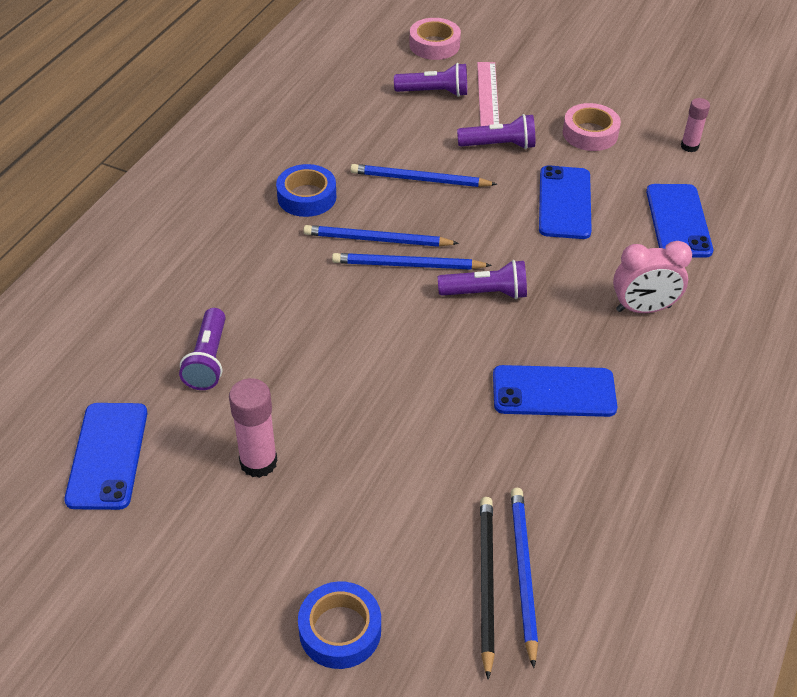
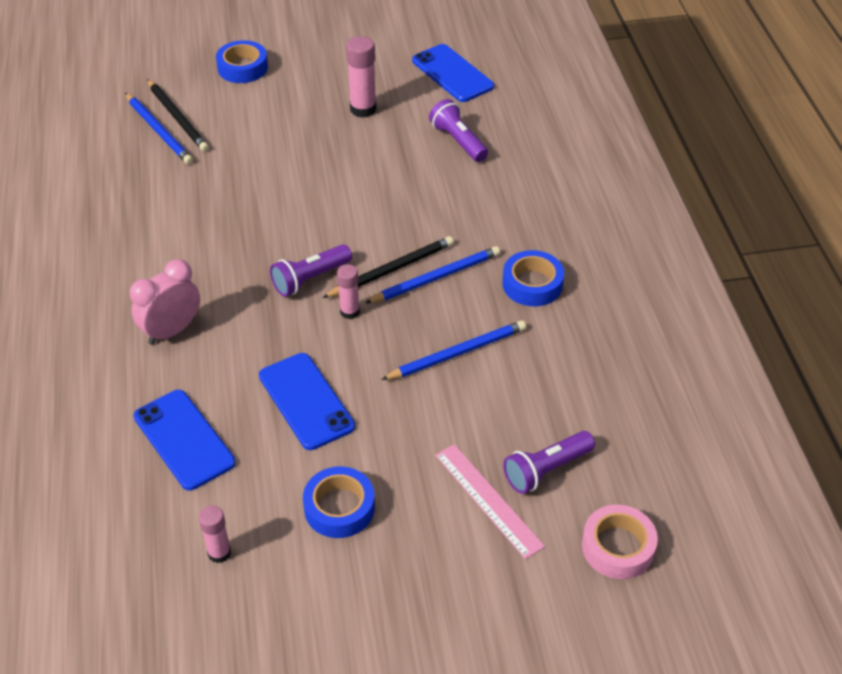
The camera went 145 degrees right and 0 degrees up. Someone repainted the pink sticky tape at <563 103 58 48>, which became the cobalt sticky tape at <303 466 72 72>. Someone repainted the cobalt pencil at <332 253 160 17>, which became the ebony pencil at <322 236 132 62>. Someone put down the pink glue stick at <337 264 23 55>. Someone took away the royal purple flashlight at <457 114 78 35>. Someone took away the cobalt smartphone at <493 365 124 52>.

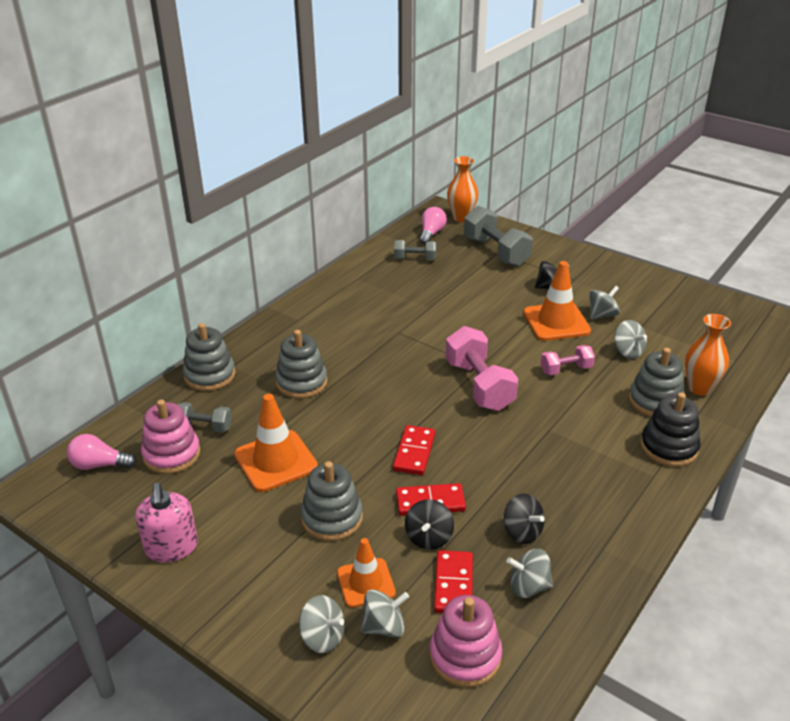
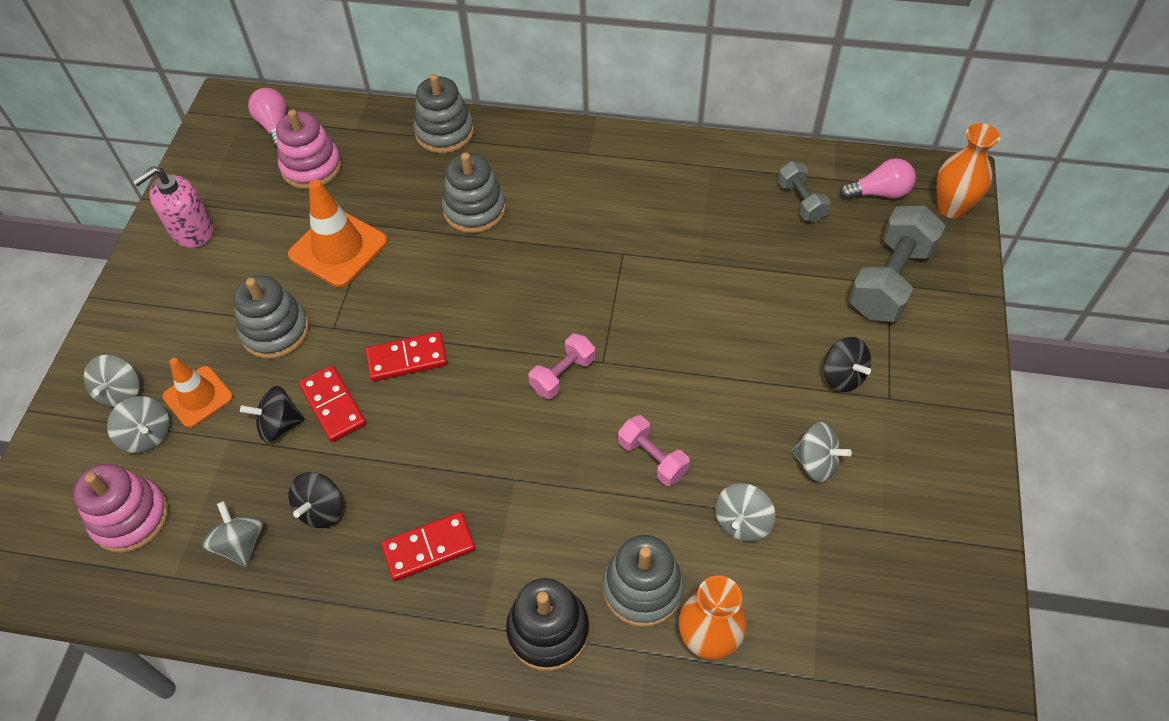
The camera went 65 degrees right and 20 degrees up. Someone carried the red domino tile from <434 550 39 63> to <381 512 95 69>. Someone scaled the pink hand weight at <446 326 72 85> by 0.55. Someone took away the gray hand weight at <177 402 55 31>. Someone took away the bright orange road cone at <523 261 68 80>.

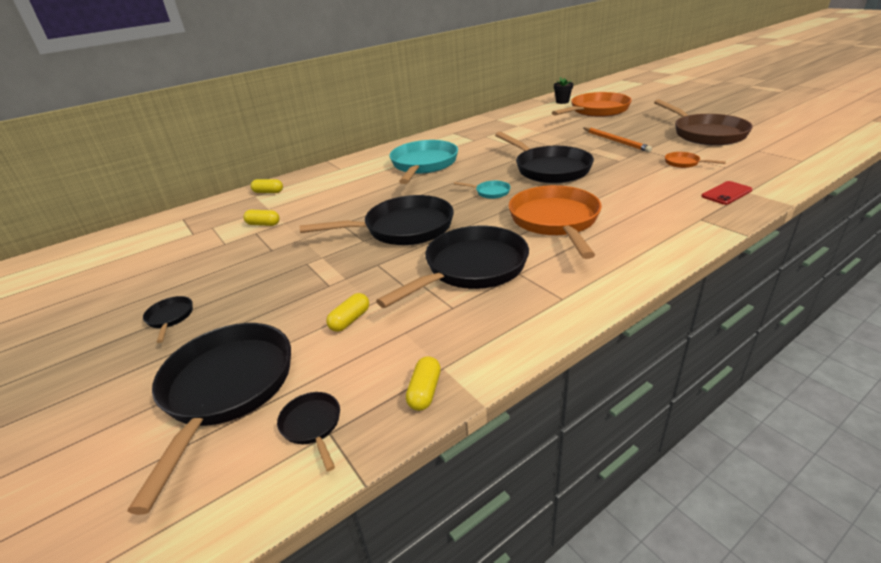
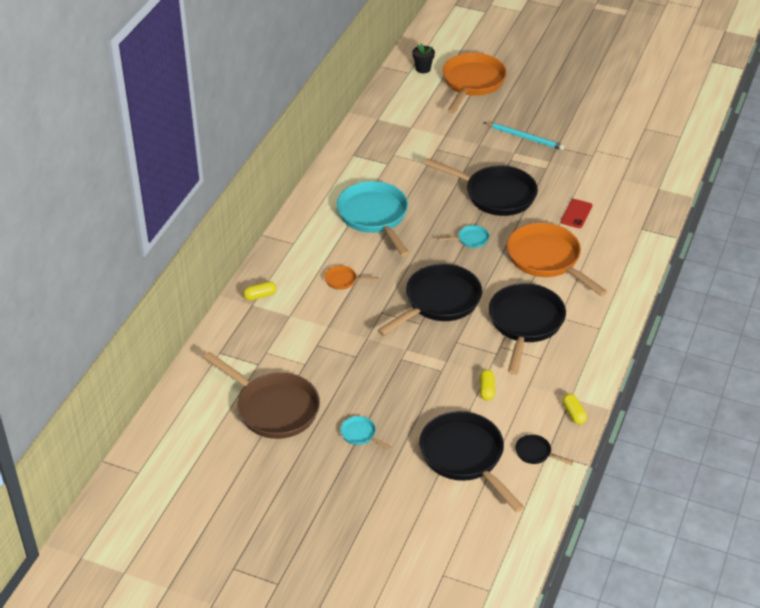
The camera went 35 degrees left and 10 degrees up. Someone carried the russet frying pan from <654 99 99 46> to <203 352 117 87>. Someone carried the bright orange frying pan from <665 152 61 16> to <325 266 54 24>. Someone repainted the ebony frying pan at <143 296 50 47>, which became the aqua frying pan at <340 416 52 34>. Someone repainted the bright orange pencil at <583 128 69 24>, which became the aqua pencil at <483 122 82 28>. Someone carried the red smartphone from <701 181 52 24> to <561 199 32 29>. Someone took away the bright yellow capsule at <243 210 37 16>.

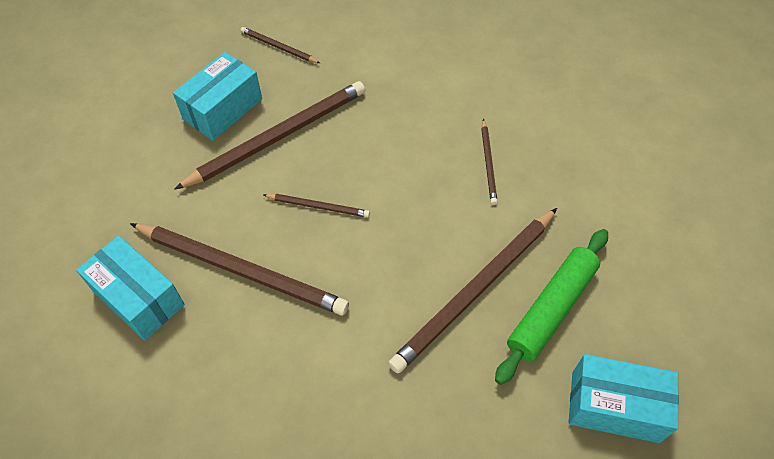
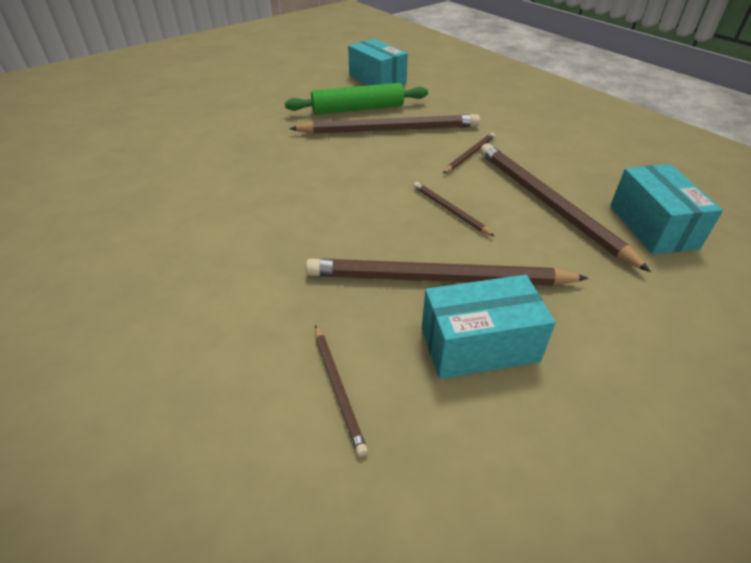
The camera went 140 degrees left and 15 degrees down. Someone carried the russet pencil from <481 119 17 86> to <443 133 52 40>.

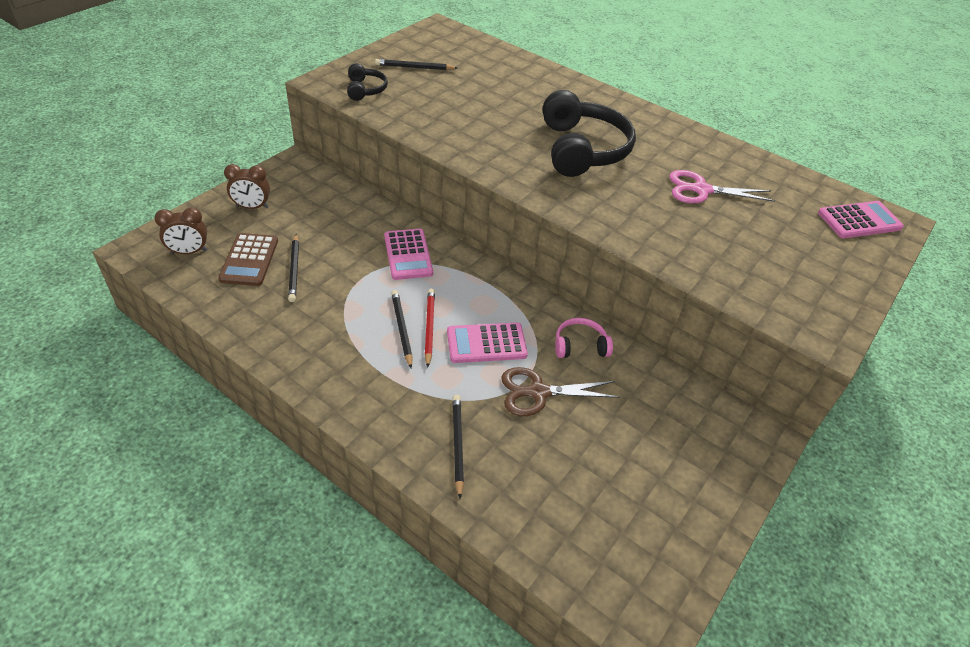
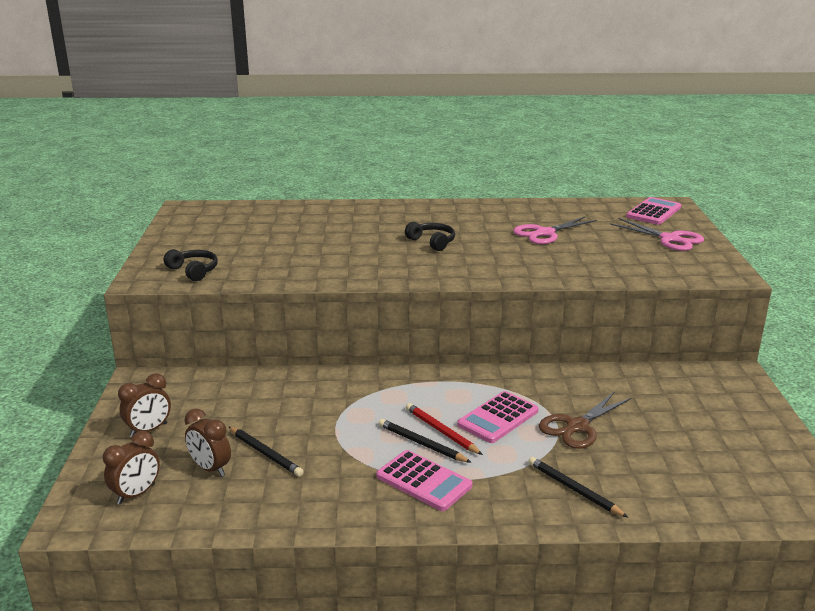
The camera went 35 degrees left and 20 degrees down. Someone swapped the russet pocket calculator at <218 233 60 53> for the russet alarm clock at <184 408 47 69>. Someone carried the pink pocket calculator from <384 229 49 51> to <376 450 96 61>. Someone scaled the ebony headset at <543 90 93 87> by 0.48. Someone put down the pink shears at <610 218 94 33>. Someone took away the ebony pencil at <375 59 83 11>. Someone took away the pink headset at <555 318 58 40>.

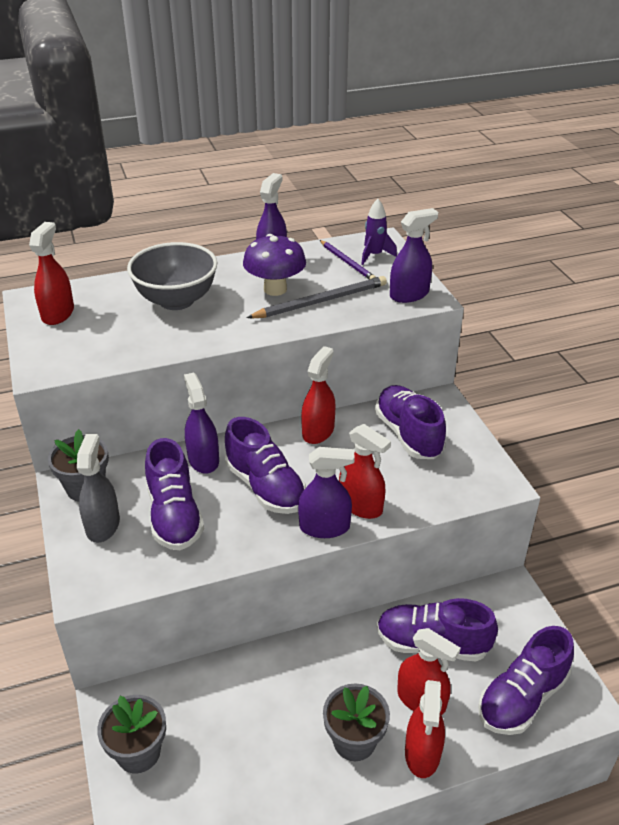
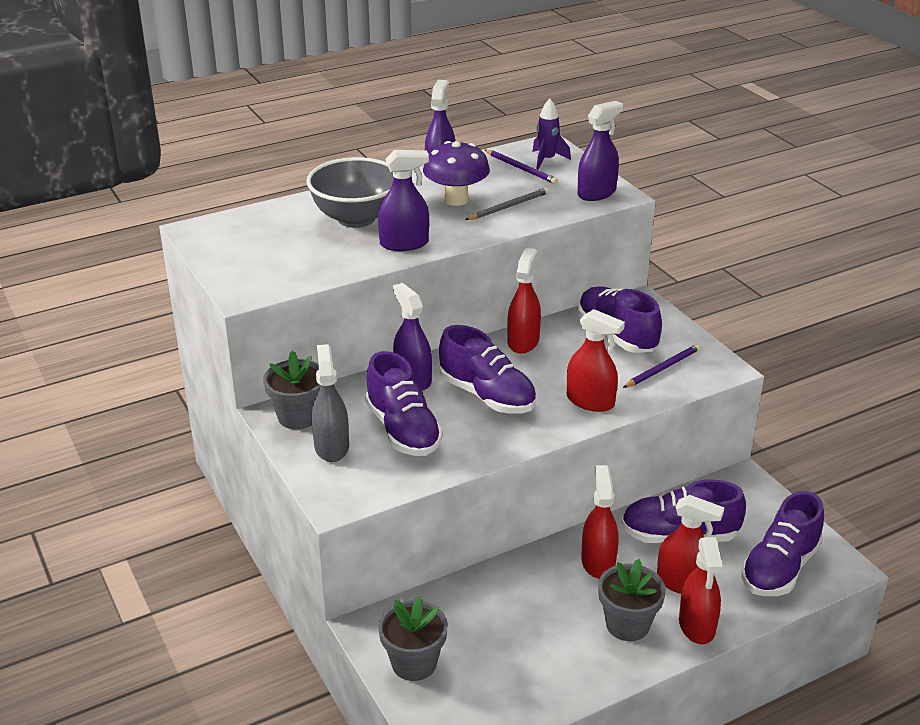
The camera went 10 degrees left and 5 degrees down. Someone carried the royal purple spray bottle from <298 447 57 91> to <378 150 51 101>. Someone scaled the gray pencil at <246 276 141 42> by 0.65. Someone carried the red spray bottle from <29 222 45 103> to <581 465 38 114>. Someone put down the royal purple pencil at <623 344 77 44>.

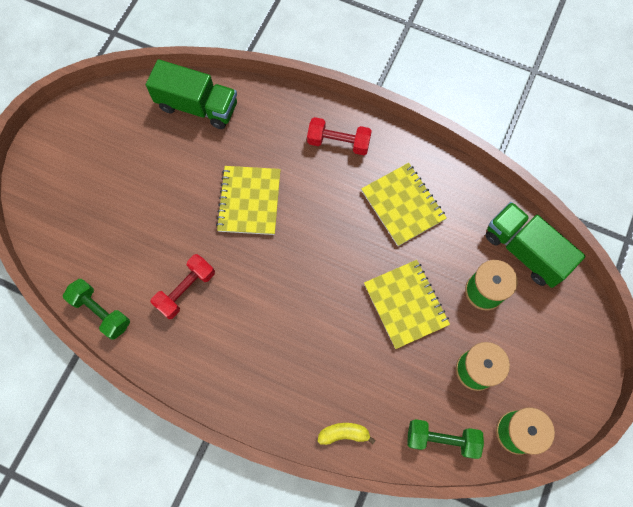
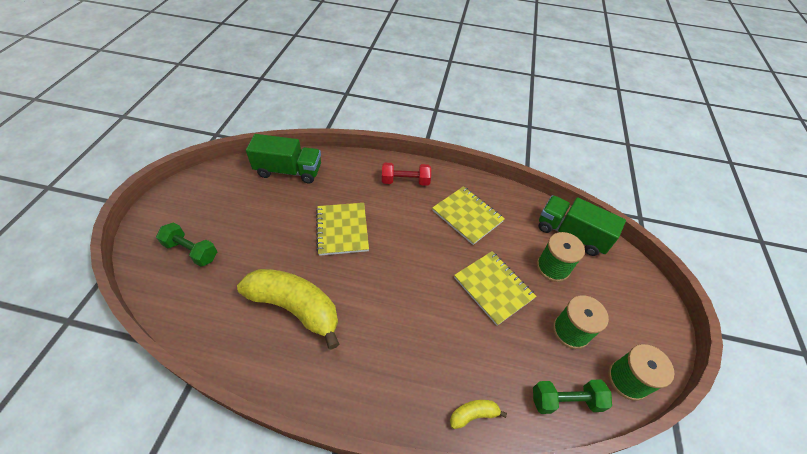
The camera went 15 degrees left and 20 degrees down. Someone carried the leaf-green hand weight from <63 279 67 61> to <156 222 61 45>. Someone swapped the red hand weight at <150 254 65 65> for the bright yellow banana fruit at <237 269 102 81>.

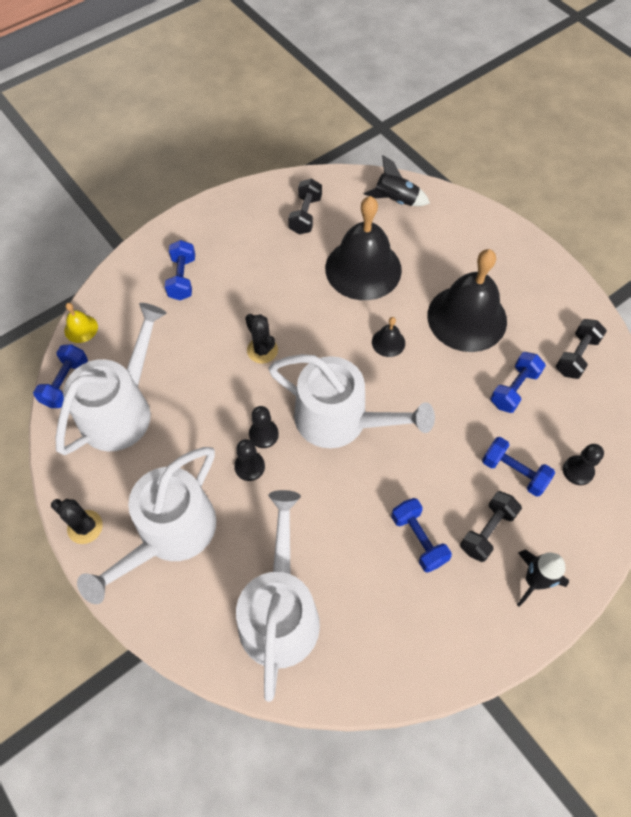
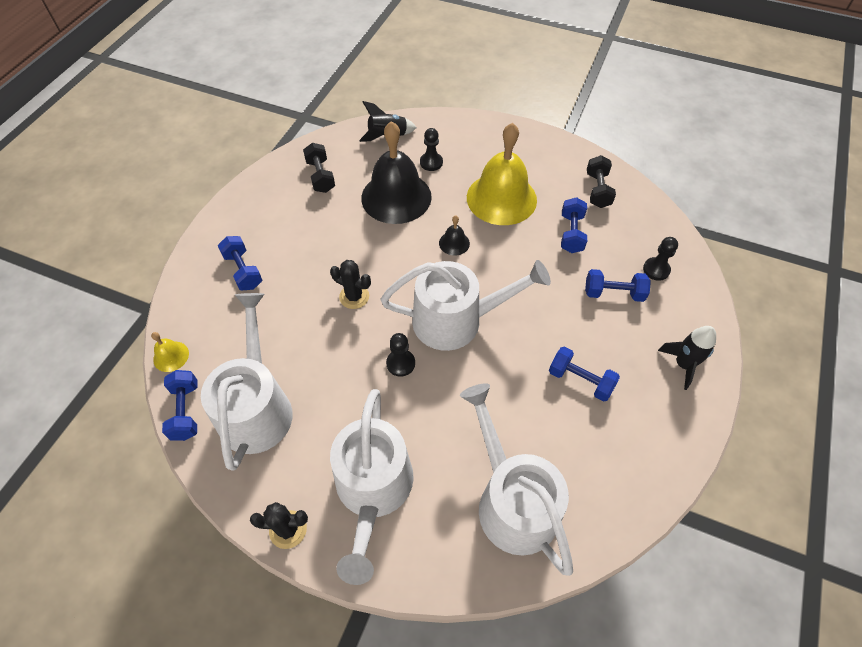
The camera went 30 degrees left and 5 degrees down. Someone carried the ebony game pawn from <234 439 31 42> to <420 128 23 43>. Someone repainted the ebony bell at <427 249 80 103>, which became the bright yellow bell at <467 123 70 102>. Someone took away the ebony hand weight at <460 491 62 71>.

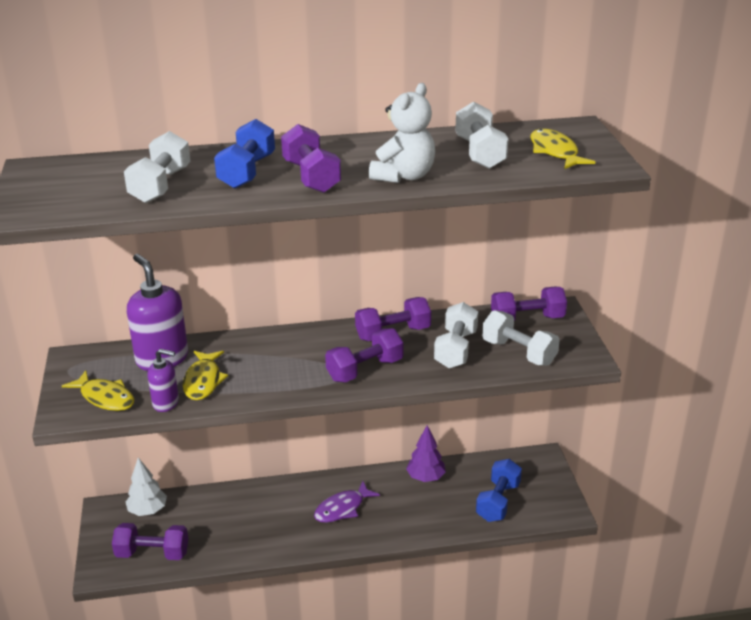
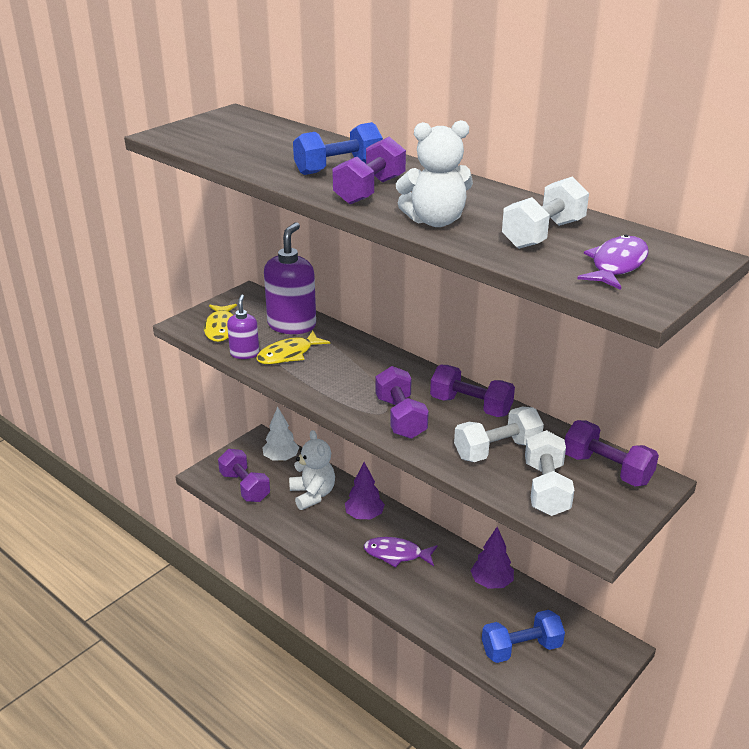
The camera went 50 degrees right and 0 degrees up. Someone rotated the royal purple soap pump at <147 349 32 63> by 150 degrees counterclockwise. Someone put down the pure white teddy bear at <289 430 46 80>. Someone put down the royal purple fir tree at <345 462 40 57>. Someone rotated the royal purple hand weight at <325 328 78 54> by 60 degrees clockwise. Someone repainted the bright yellow fish figure at <531 129 64 40>, which became the royal purple fish figure at <577 235 72 55>. Someone took away the pure white hand weight at <124 131 66 72>.

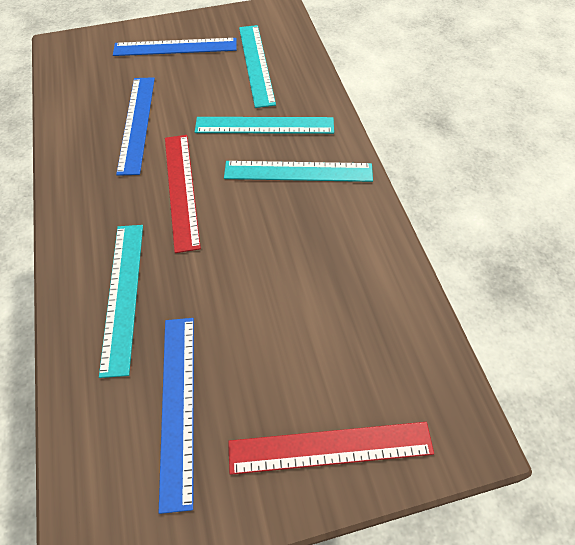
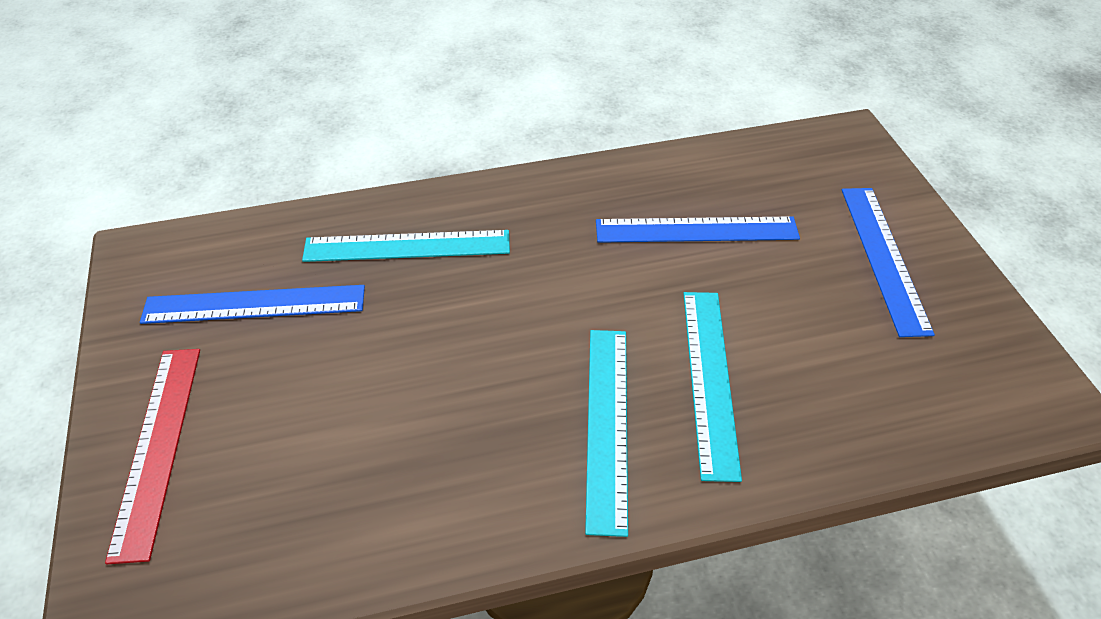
The camera went 90 degrees right and 10 degrees down. Someone took away the red ruler at <165 135 36 118>. Someone took away the aqua ruler at <239 25 37 83>.

